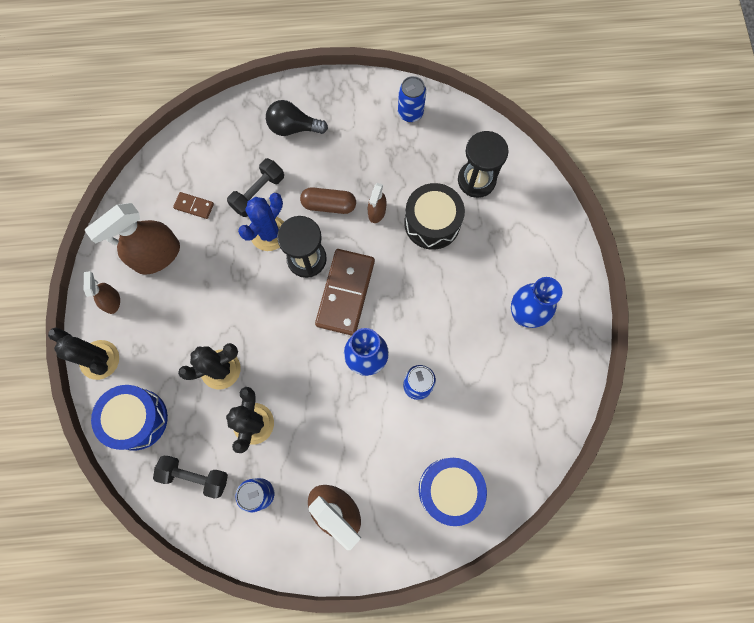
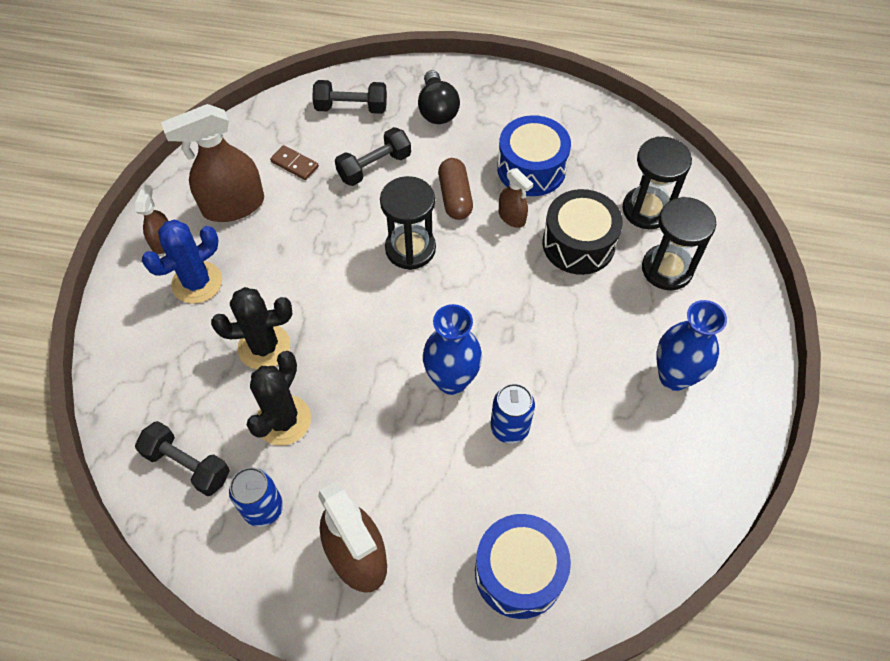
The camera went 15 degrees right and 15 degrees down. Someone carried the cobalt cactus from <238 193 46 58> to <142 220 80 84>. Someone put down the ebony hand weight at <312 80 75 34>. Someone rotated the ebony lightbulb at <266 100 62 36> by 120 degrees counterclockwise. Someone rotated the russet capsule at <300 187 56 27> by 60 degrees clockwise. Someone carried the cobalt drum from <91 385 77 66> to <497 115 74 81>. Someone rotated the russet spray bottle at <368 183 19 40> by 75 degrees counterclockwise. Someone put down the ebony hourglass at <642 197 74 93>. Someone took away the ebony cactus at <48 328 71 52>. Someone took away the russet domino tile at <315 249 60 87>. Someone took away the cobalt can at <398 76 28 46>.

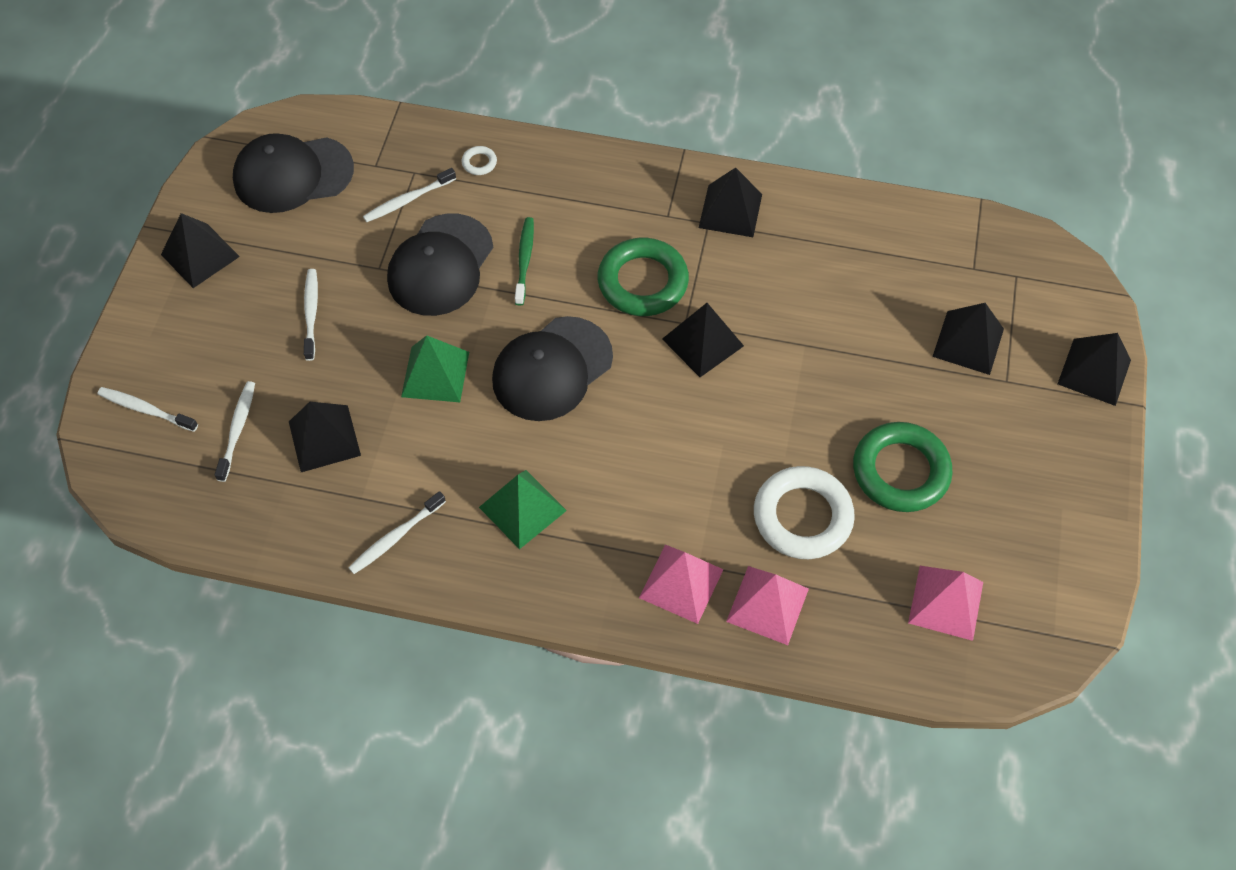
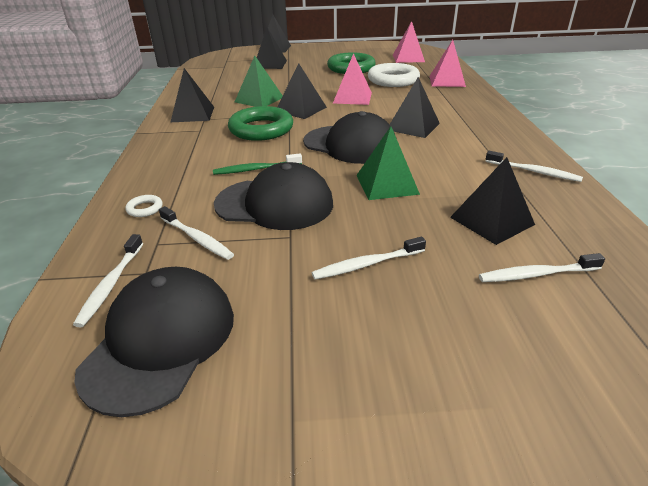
The camera went 105 degrees left and 25 degrees down. Someone carried the pure white dental brush from <98 387 100 45> to <73 234 70 93>. Someone rotated the ebony baseball cap at <233 133 121 80> by 135 degrees counterclockwise. Someone carried the leaf-green pyramid shape from <479 470 88 79> to <235 56 48 51>. Someone carried the pink pyramid shape from <639 545 85 79> to <333 53 39 52>. Someone carried the ebony pyramid shape from <161 213 79 75> to <390 77 50 61>.

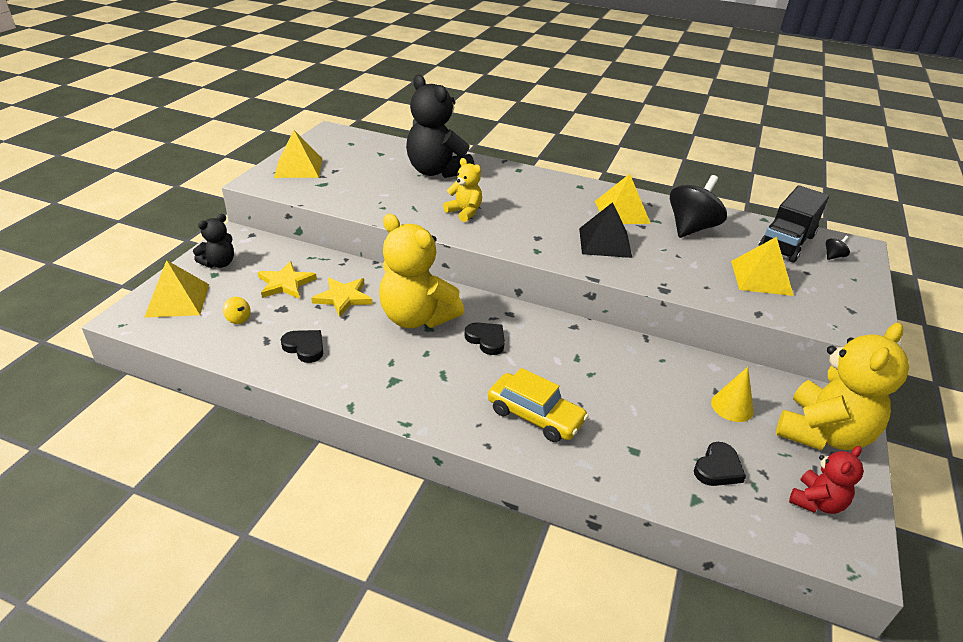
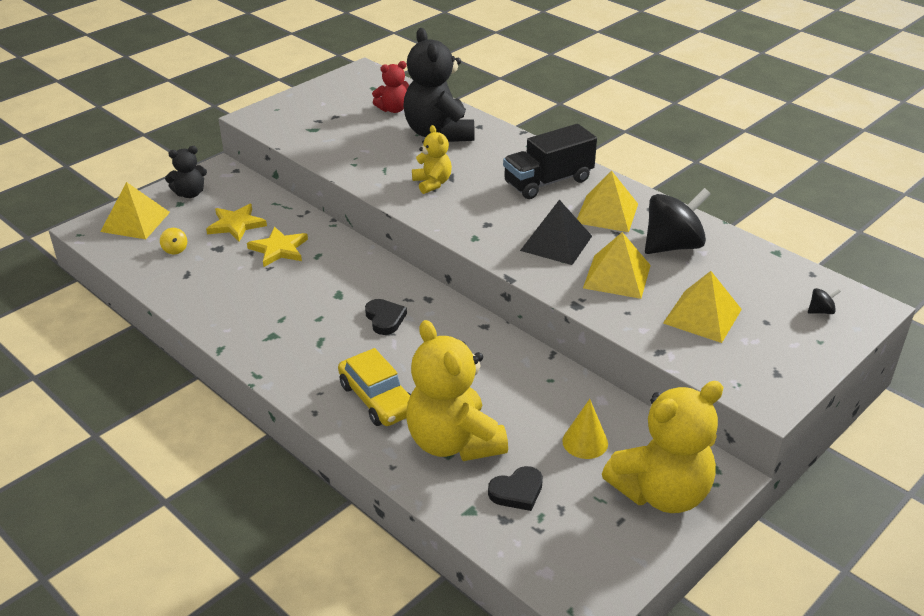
The camera went 25 degrees right and 0 degrees up. Someone carried the red teddy bear from <789 446 75 68> to <372 61 37 52>. Someone carried the bright yellow teddy bear from <379 214 85 114> to <406 320 102 141>. Someone carried the ebony truck from <759 185 70 78> to <503 124 94 75>. Someone carried the bright yellow pyramid shape from <274 130 48 48> to <583 232 68 67>. Someone took away the ebony heart at <281 330 42 33>.

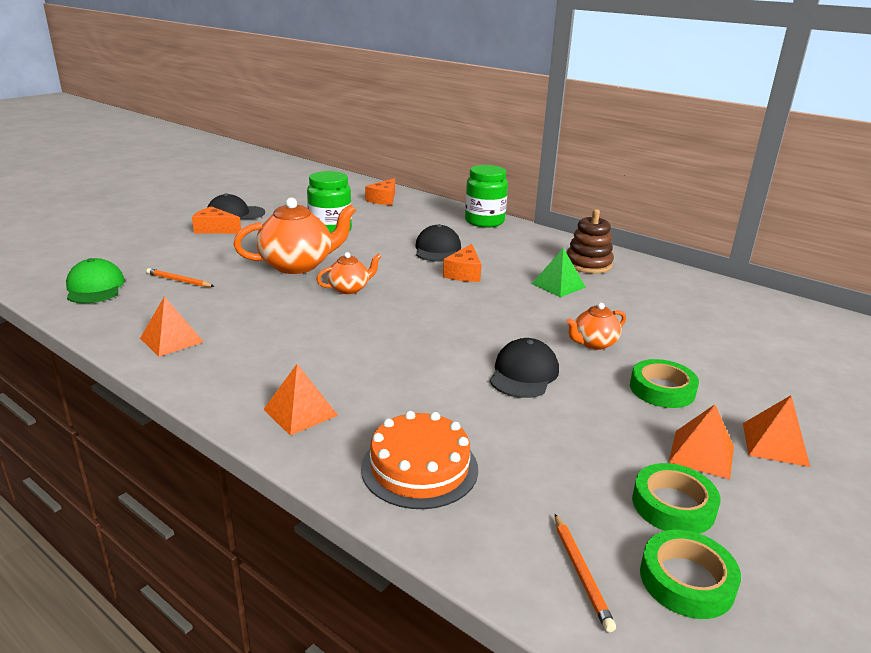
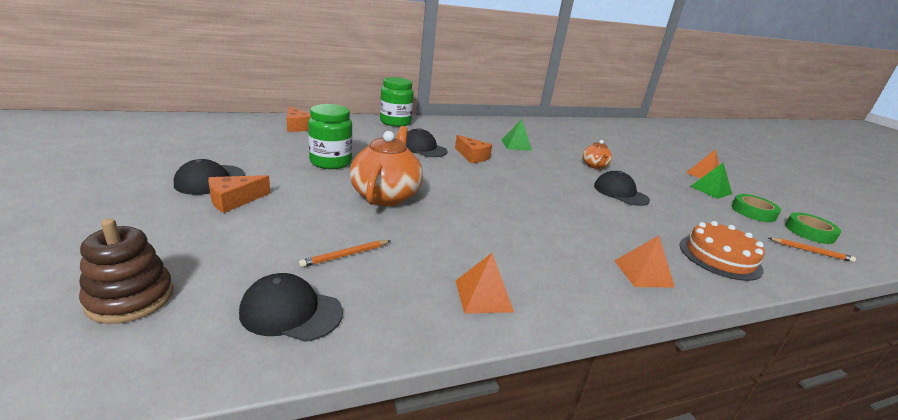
The camera went 60 degrees left and 0 degrees up. Someone carried the russet ring stacker from <567 209 47 65> to <79 218 94 106>. Someone repainted the leaf-green baseball cap at <66 258 59 45>, which became the ebony baseball cap at <239 273 104 69>. Someone repainted the bright orange pyramid shape at <668 404 66 76>, which became the leaf-green pyramid shape at <690 162 42 37>. Someone took away the bright orange china teapot at <316 252 65 42>. Someone took away the leaf-green sticky tape at <630 359 69 49>.

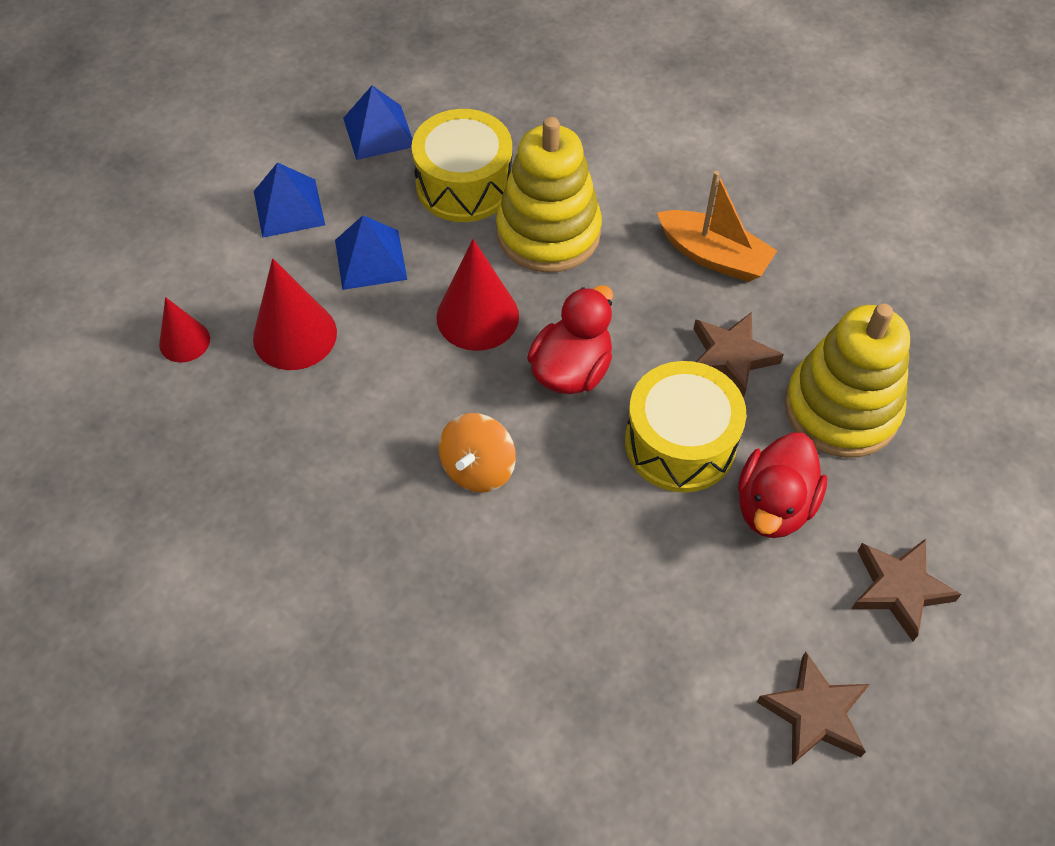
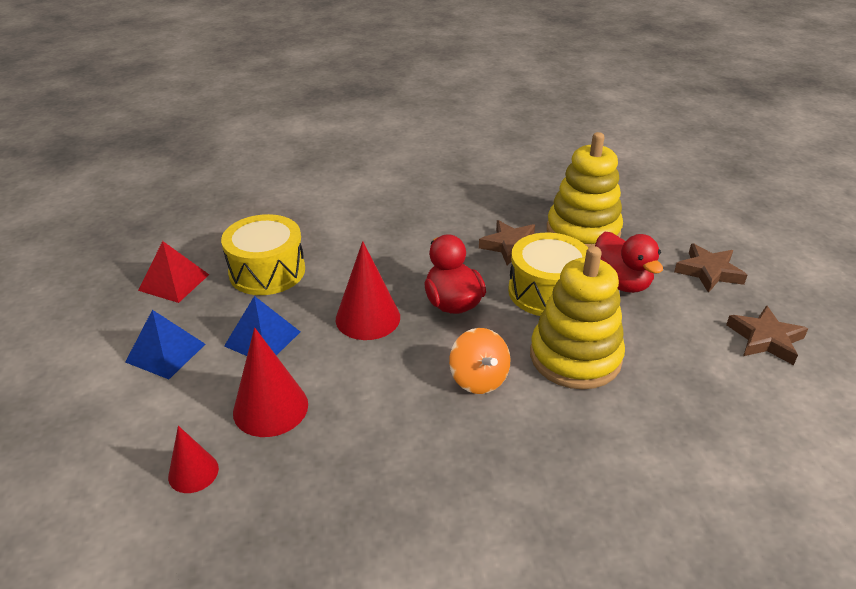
The camera went 50 degrees left and 20 degrees down. Someone repainted the cobalt pyramid shape at <343 85 70 75>, which became the red pyramid shape at <138 241 71 62>. Someone carried the bright yellow ring stacker from <496 117 106 156> to <530 246 95 143>. Someone took away the bright orange sailboat at <657 171 120 111>.

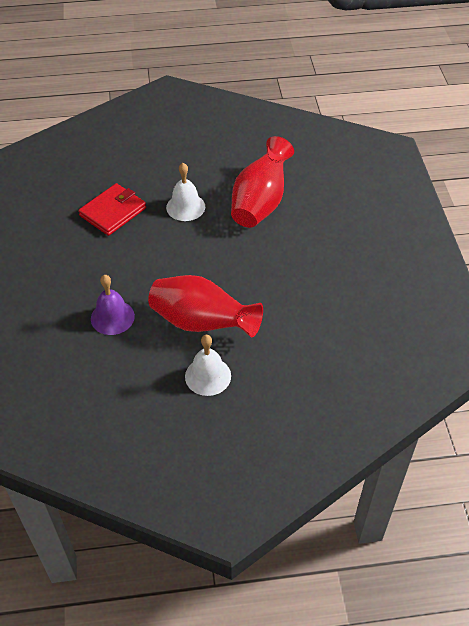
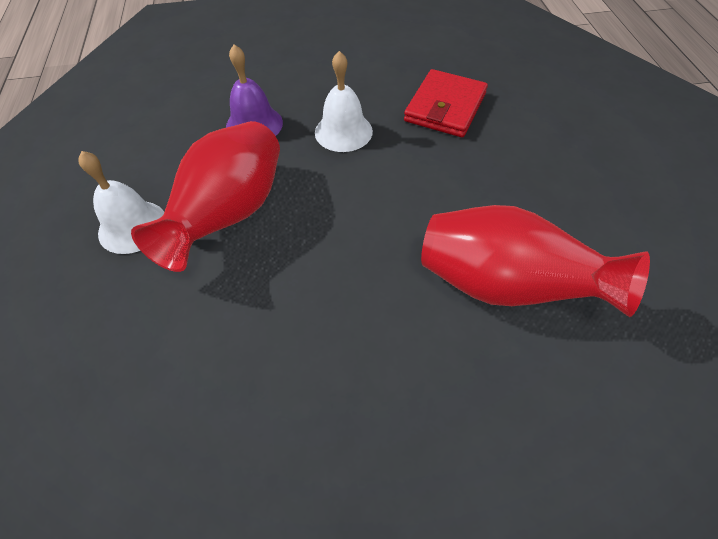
The camera went 90 degrees right and 5 degrees up. Someone carried the pure white bell from <166 163 39 58> to <315 51 58 101>. Someone rotated the red card wallet at <78 183 68 53> by 75 degrees clockwise.

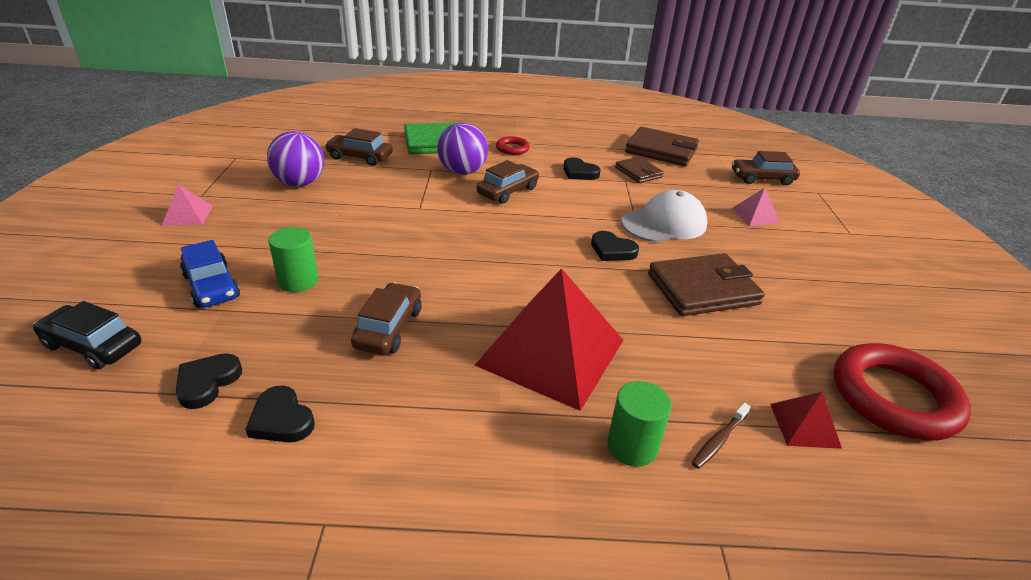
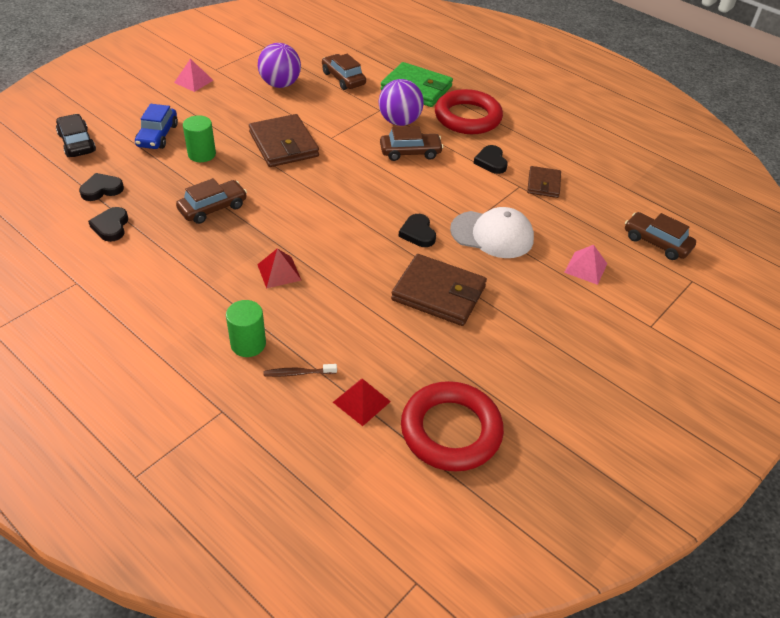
The camera went 40 degrees right and 10 degrees up. Someone carried the russet card wallet from <625 127 74 39> to <249 114 70 53>. Someone scaled the red pyramid shape at <475 268 148 143> by 0.43. Someone scaled the red ring at <496 136 34 19> by 2.11.

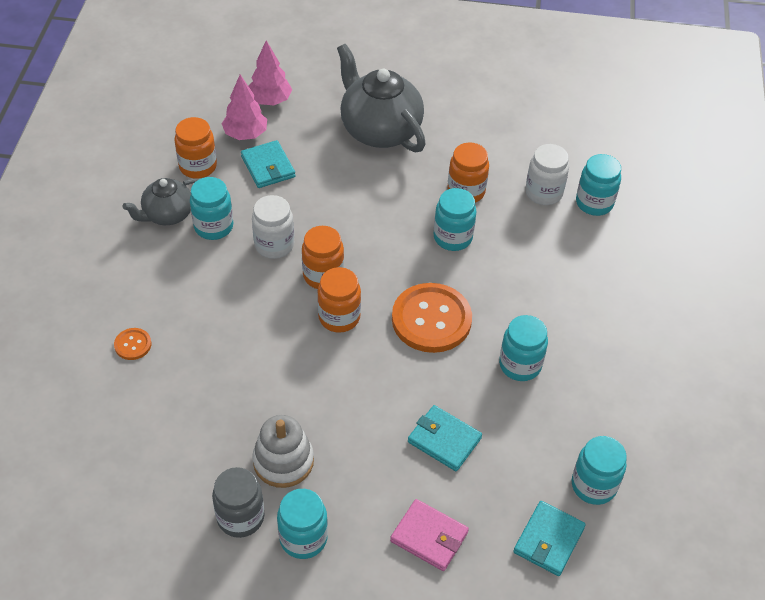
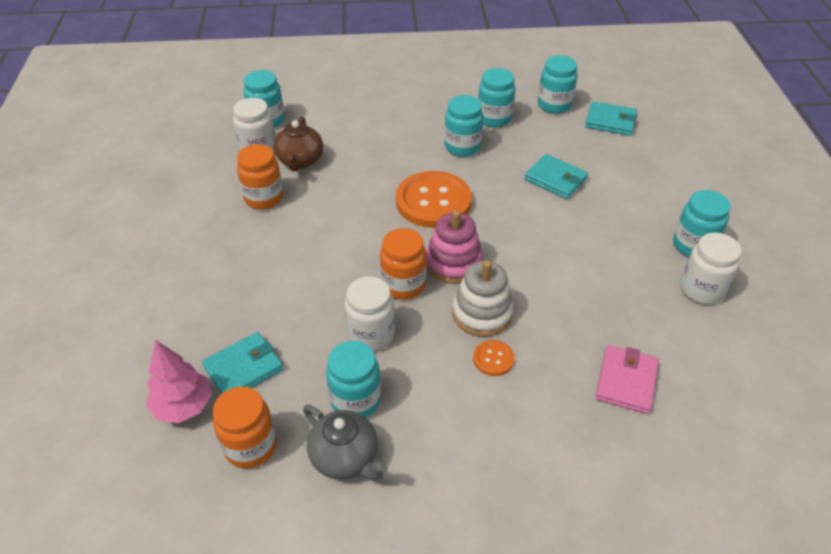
The camera went 100 degrees left and 5 degrees down. Someone put down the russet china teapot at <274 116 49 56>. Someone swapped the bright orange jar at <317 267 44 66> for the pink ring stacker at <426 210 57 74>. Someone carried the pure white ring stacker from <252 415 62 73> to <452 260 62 77>. Someone carried the bright orange button from <114 328 37 32> to <473 340 42 36>. Someone carried the aqua jar from <434 188 42 63> to <478 68 38 60>. Someone rotated the aqua card wallet at <408 405 74 66> by 75 degrees counterclockwise. Someone carried the pink card wallet from <390 499 79 72> to <595 345 64 69>. Someone repainted the gray jar at <212 467 52 71>, which became the pure white jar at <680 233 62 71>. Someone took away the pink fir tree at <248 40 44 65>. Someone took away the gray china teapot at <337 44 89 108>.

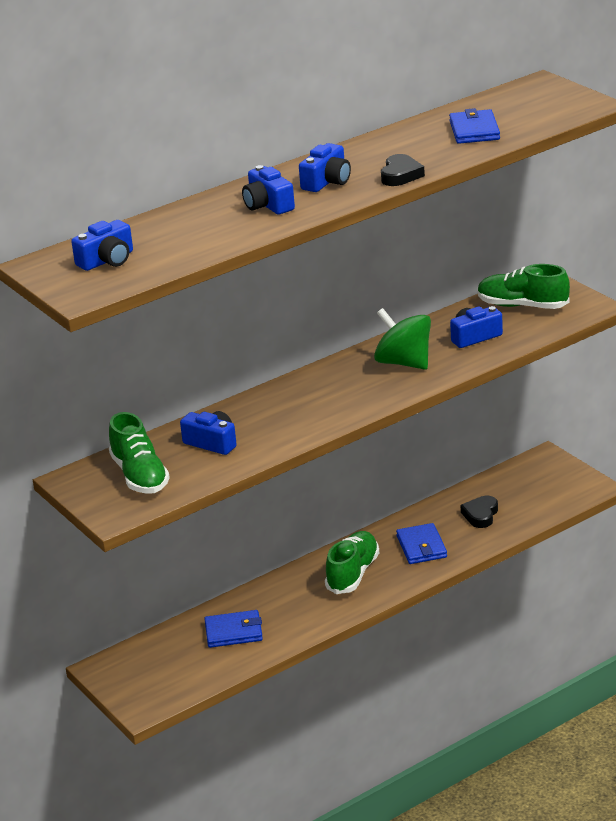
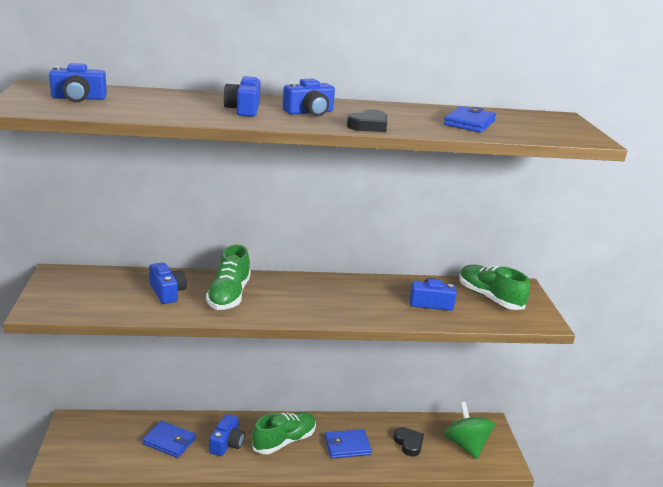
The camera went 25 degrees right and 5 degrees down. Someone carried the leaf-green lace-up shoe from <109 412 61 82> to <206 245 45 65>. Someone put down the cobalt compact camera at <209 414 36 42>. Someone rotated the cobalt card wallet at <396 523 51 41> by 60 degrees clockwise. Someone rotated the ebony heart at <461 496 37 32> by 105 degrees clockwise. Someone carried the leaf-green spinning top from <374 308 57 62> to <444 402 51 57>.

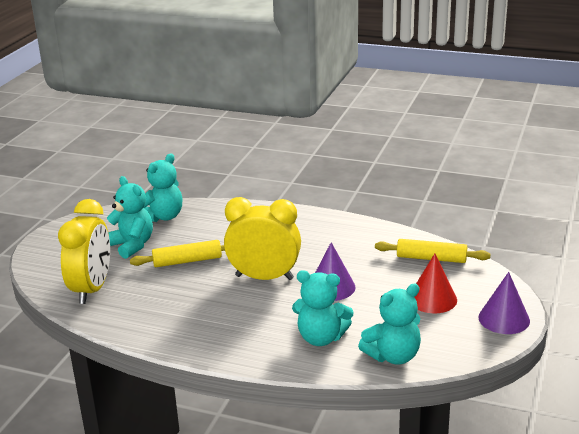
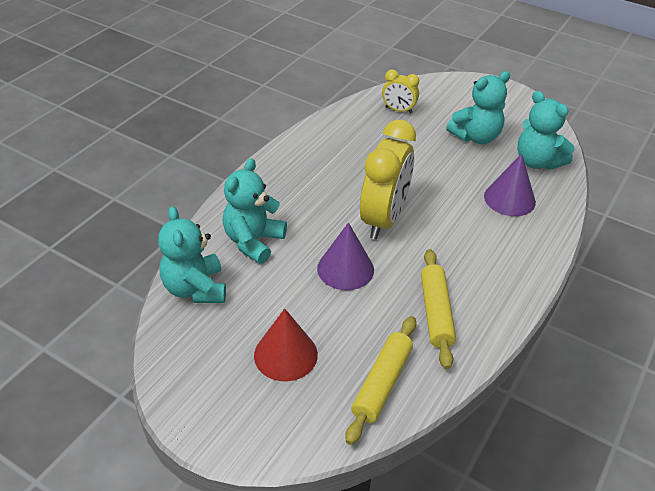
The camera went 100 degrees right and 15 degrees up. Someone scaled the bright yellow alarm clock at <58 199 52 105> by 0.50. Someone carried the bright yellow pastry roller from <130 240 95 27> to <421 249 35 120>. Someone carried the royal purple cone shape from <478 272 52 62> to <484 153 52 63>.

